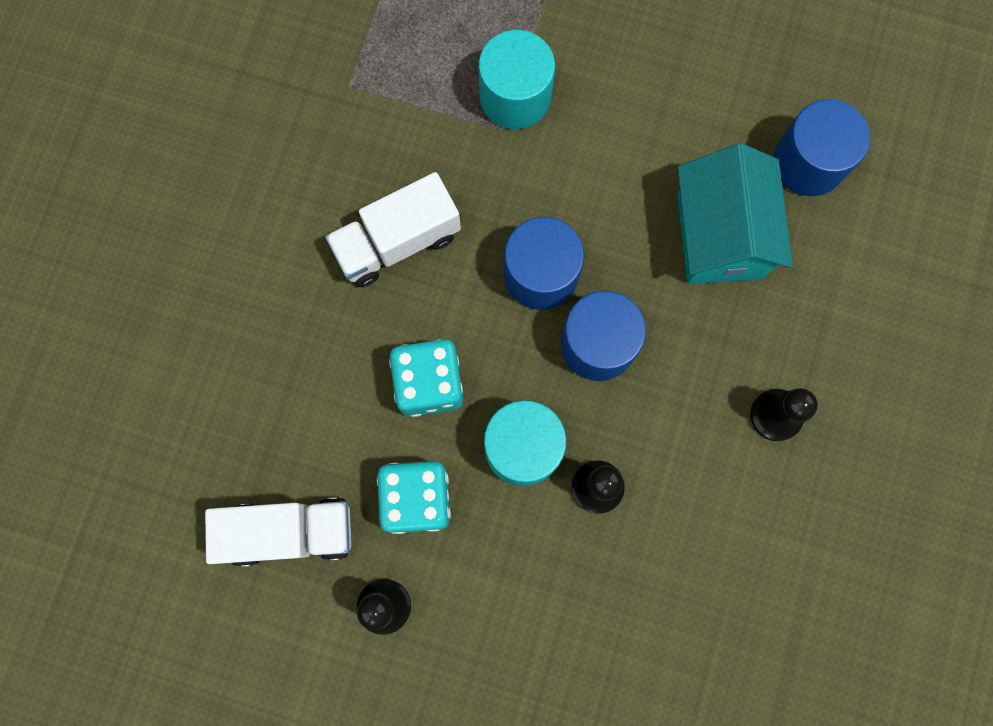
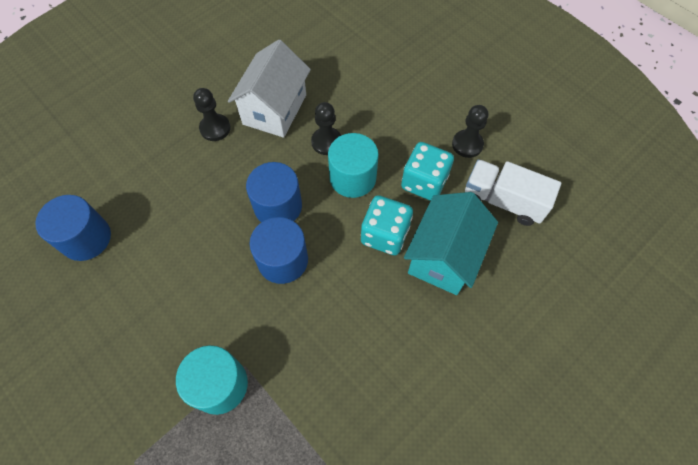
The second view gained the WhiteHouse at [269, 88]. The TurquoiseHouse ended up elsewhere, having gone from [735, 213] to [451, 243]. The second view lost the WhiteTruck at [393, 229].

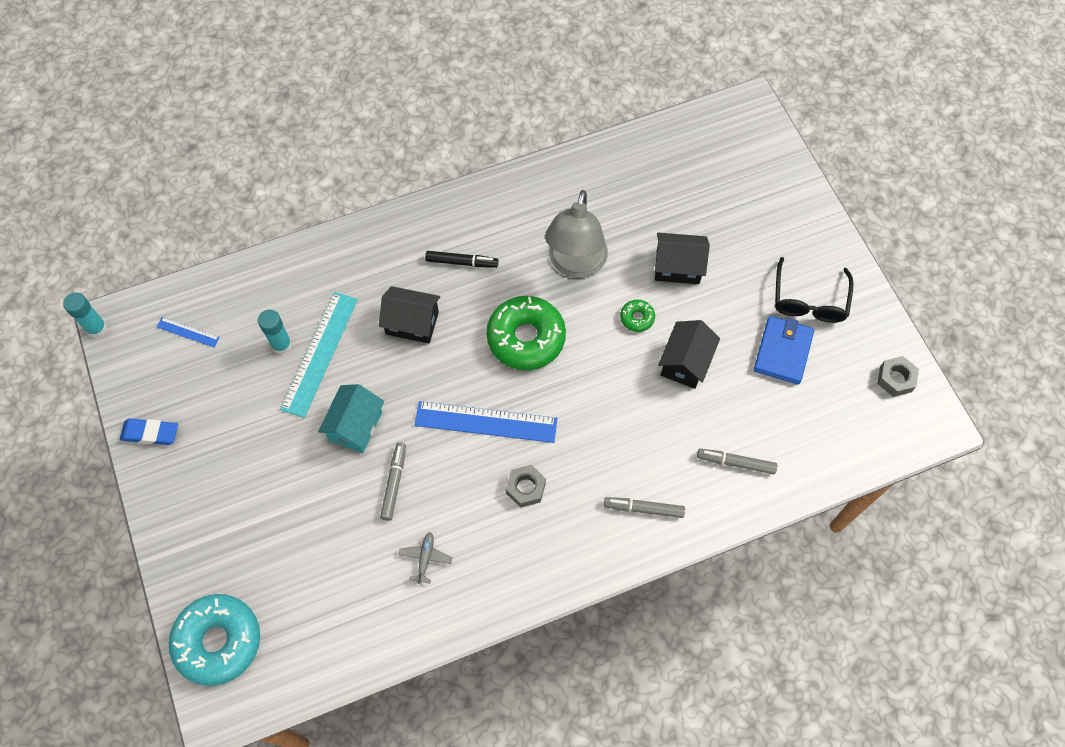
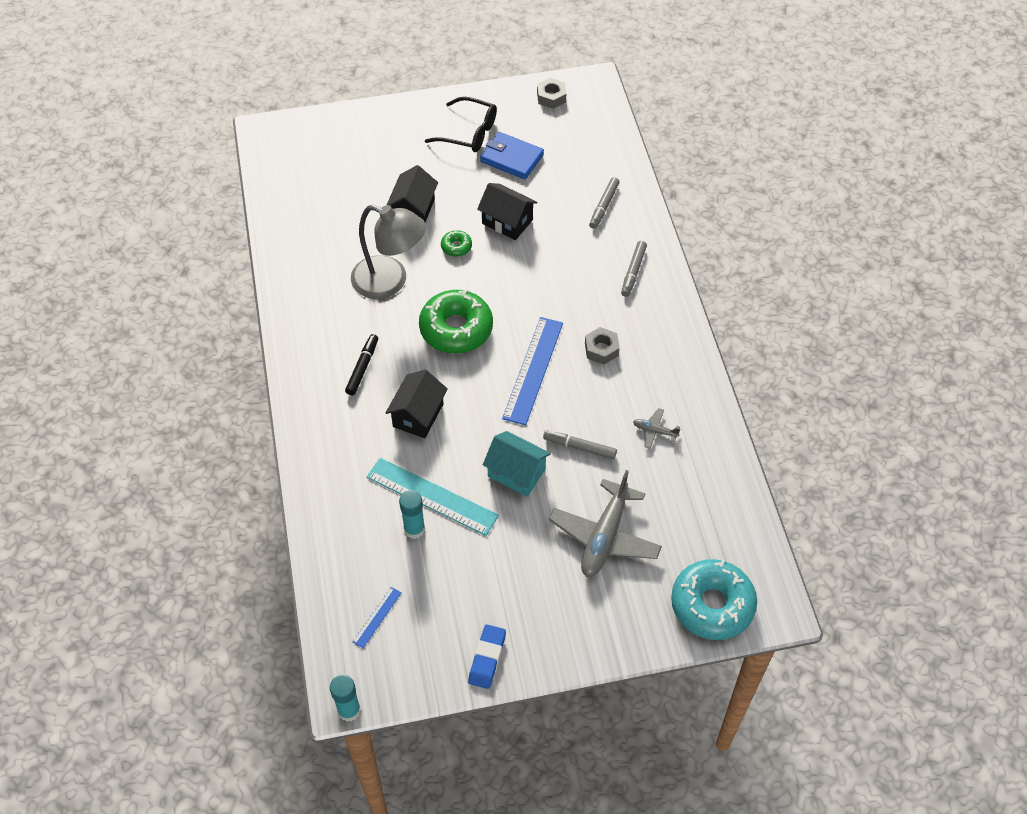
The second view gained the GreyPlane at [605, 523].

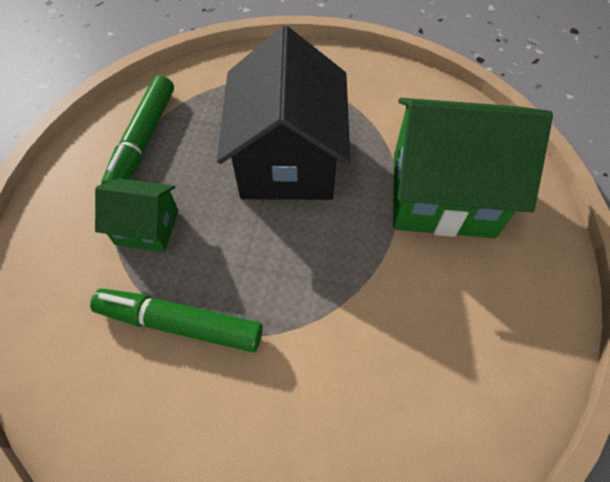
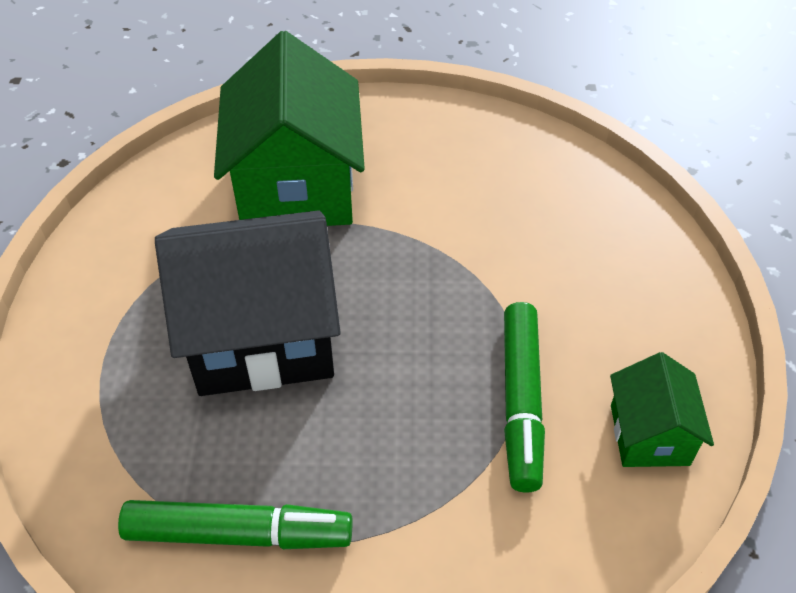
The GreenHouse ended up elsewhere, having gone from [137, 215] to [662, 409].

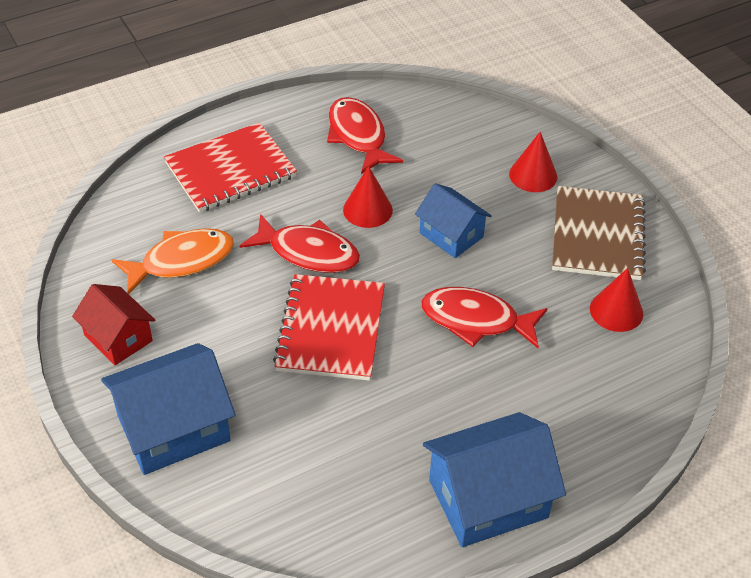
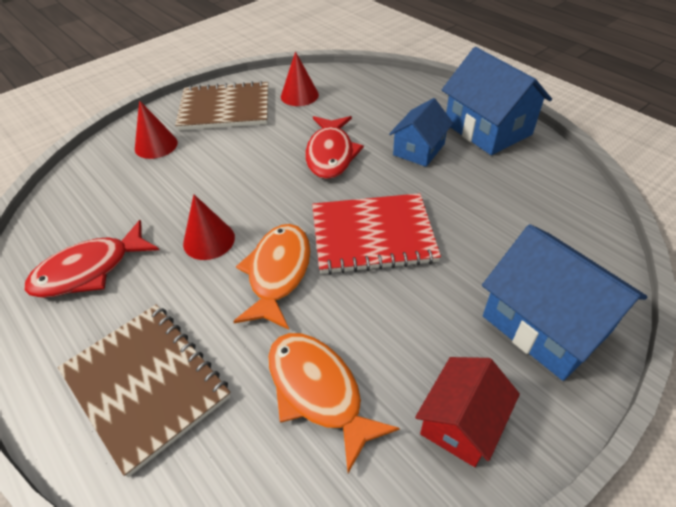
What was the RedNotebook at [230, 167] turned into the BrownNotebook at [144, 390]. What was the RedFish at [300, 243] turned into the OrangeFish at [272, 277]. The BlueHouse ended up elsewhere, having gone from [453, 220] to [421, 132].

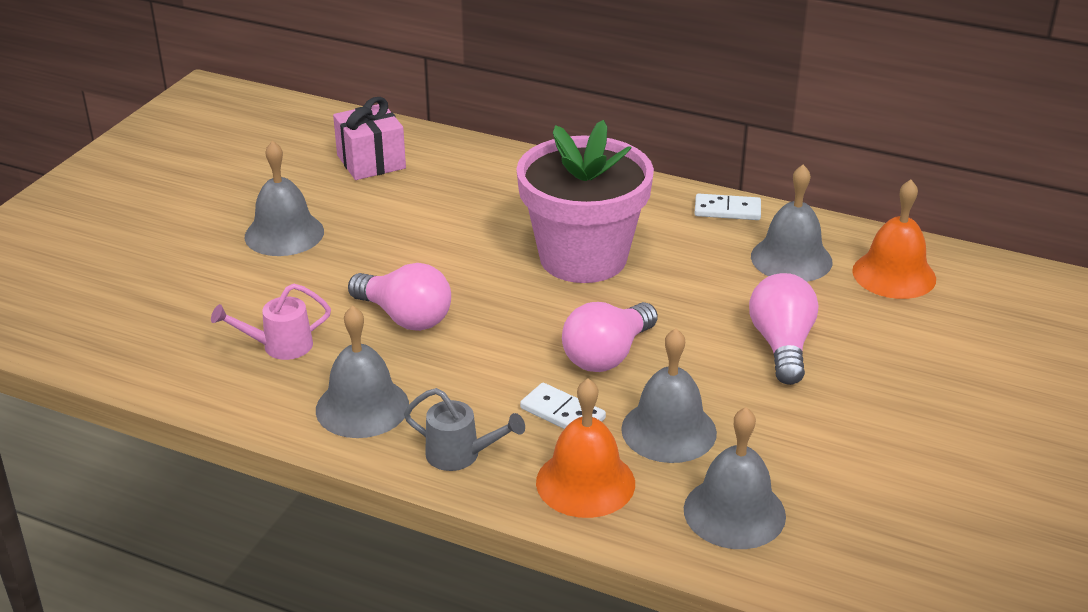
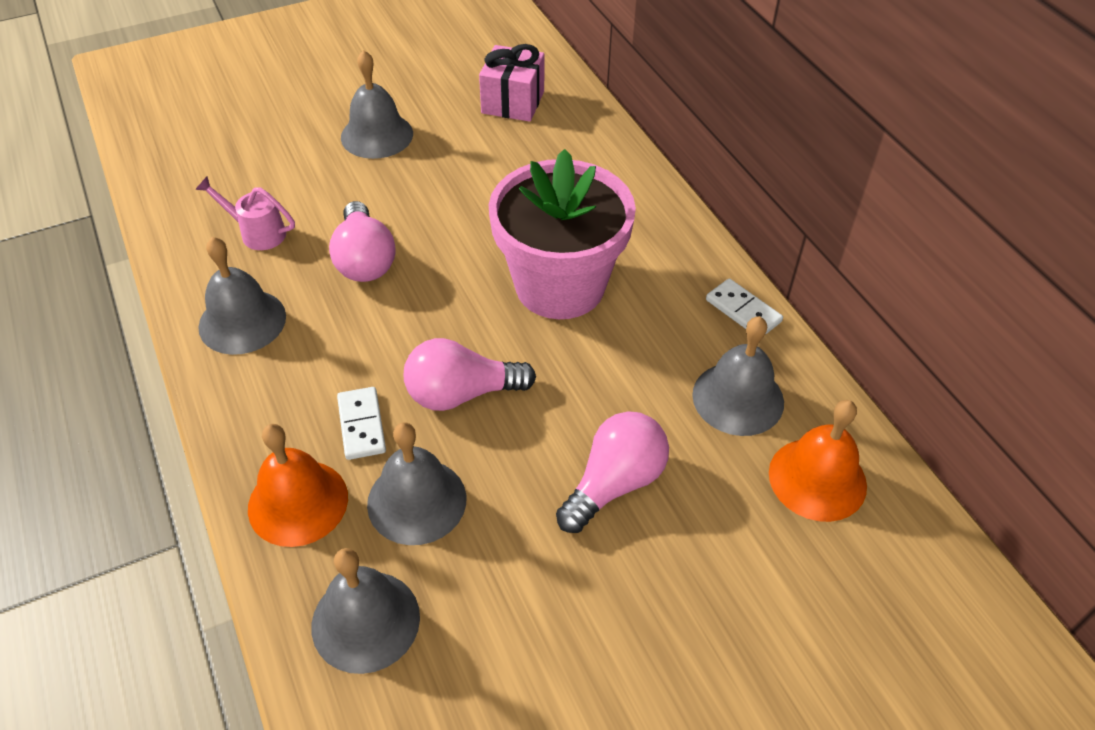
The second view lost the GreyWateringCan at [464, 429].

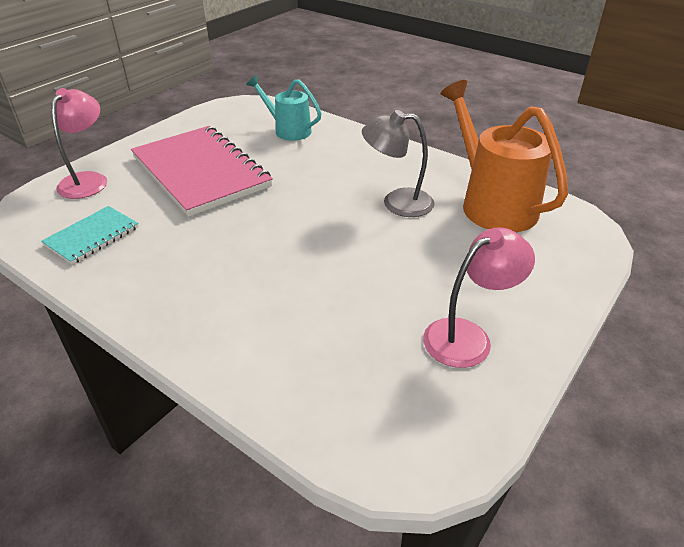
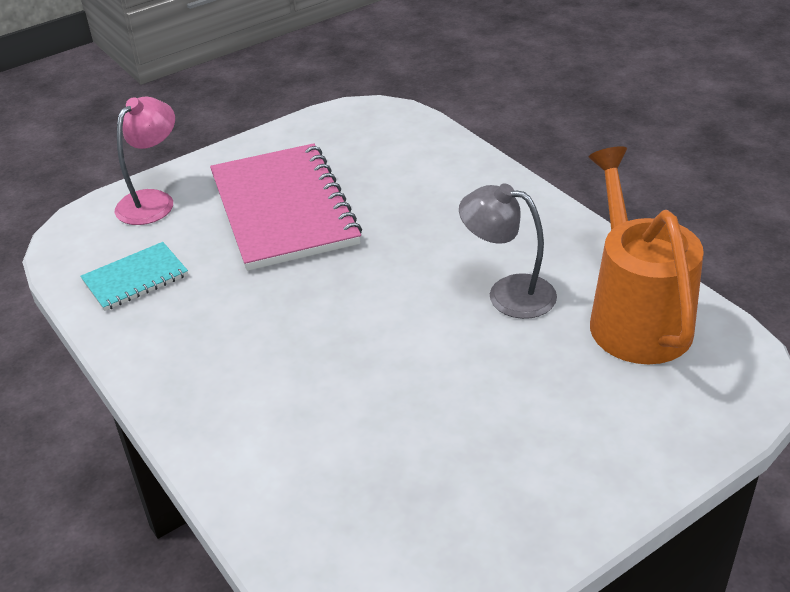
The second view lost the TurquoiseWateringCan at [284, 108]. The second view lost the PinkLamp at [479, 297].

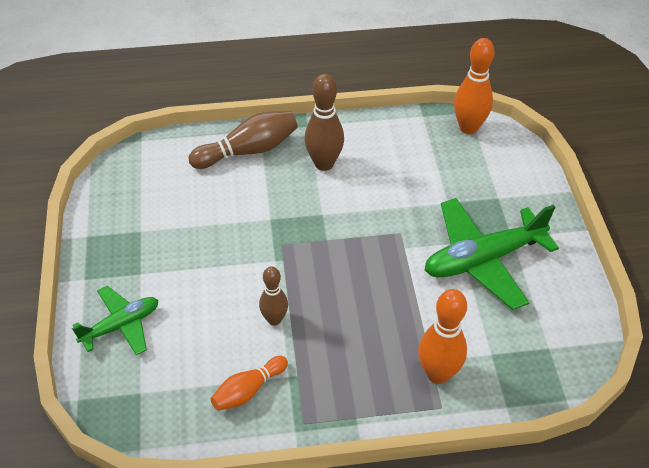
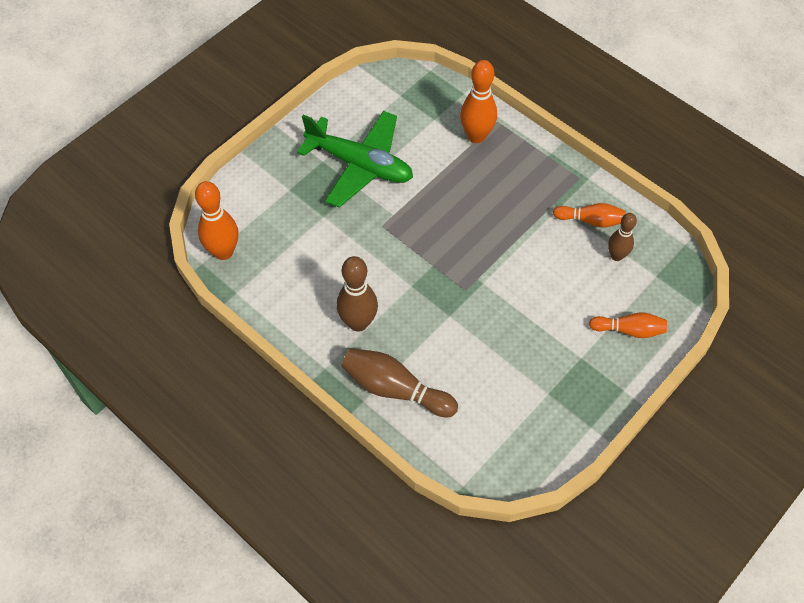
Where the GreenPlane stood at [115, 320], the OrangeBowlingPin came to stand at [628, 325]. The BrownBowlingPin ended up elsewhere, having gone from [273, 295] to [622, 237].

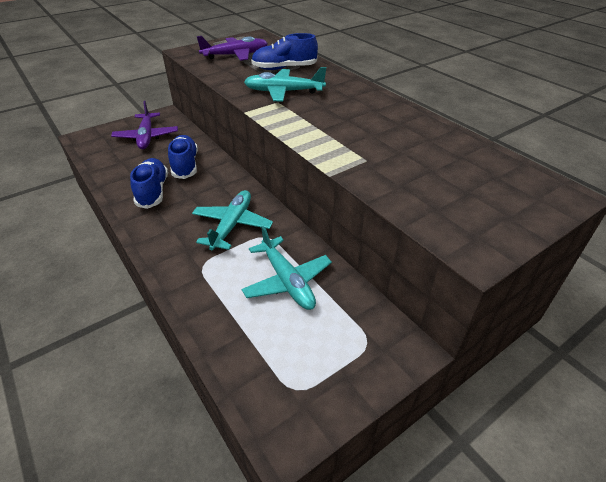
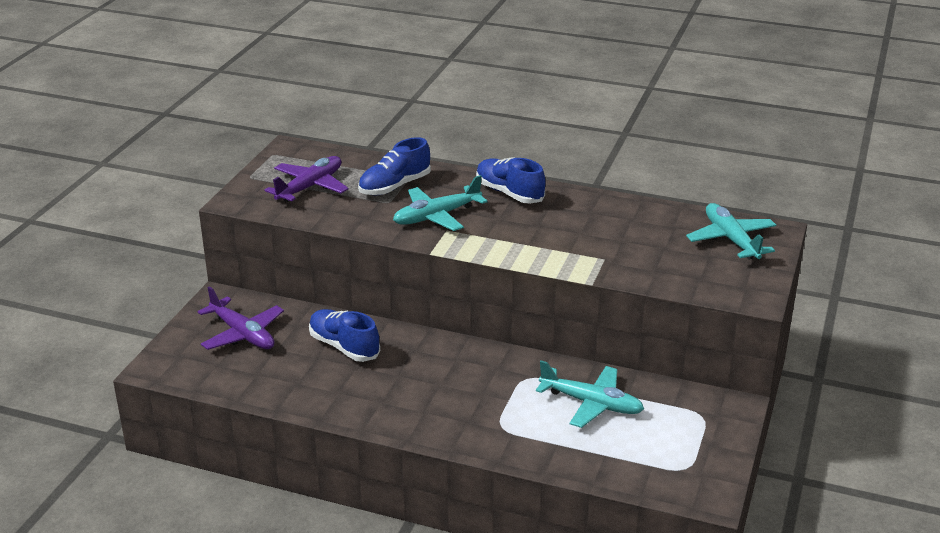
The BlueShoe ended up elsewhere, having gone from [149, 183] to [510, 181]. The TurquoisePlane ended up elsewhere, having gone from [232, 220] to [731, 231].

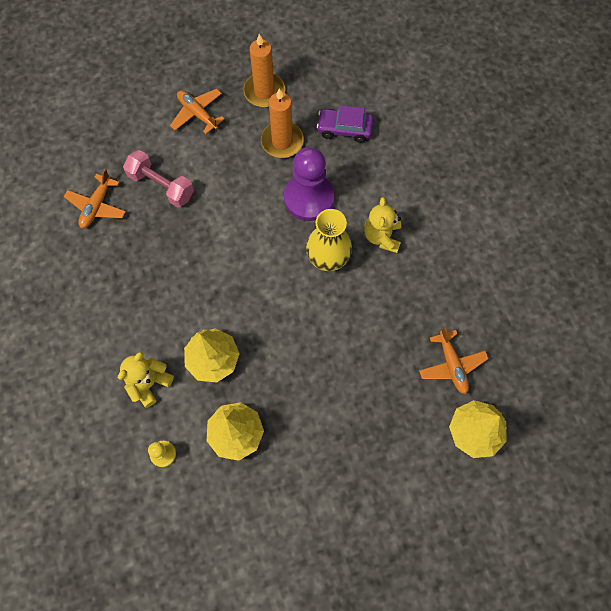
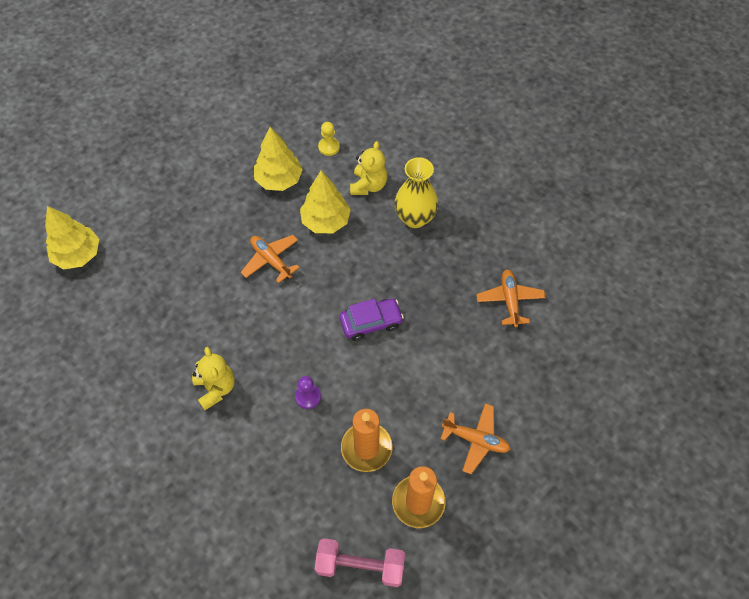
The OrangePlane ended up elsewhere, having gone from [454, 360] to [270, 259]. The size of the PurplePawn at [309, 184] changed by a factor of 0.45. The PinkDumbbell ended up elsewhere, having gone from [158, 179] to [360, 562]. The PurpleCar ended up elsewhere, having gone from [345, 124] to [371, 319]. The YellowVase ended up elsewhere, having gone from [329, 240] to [416, 192].

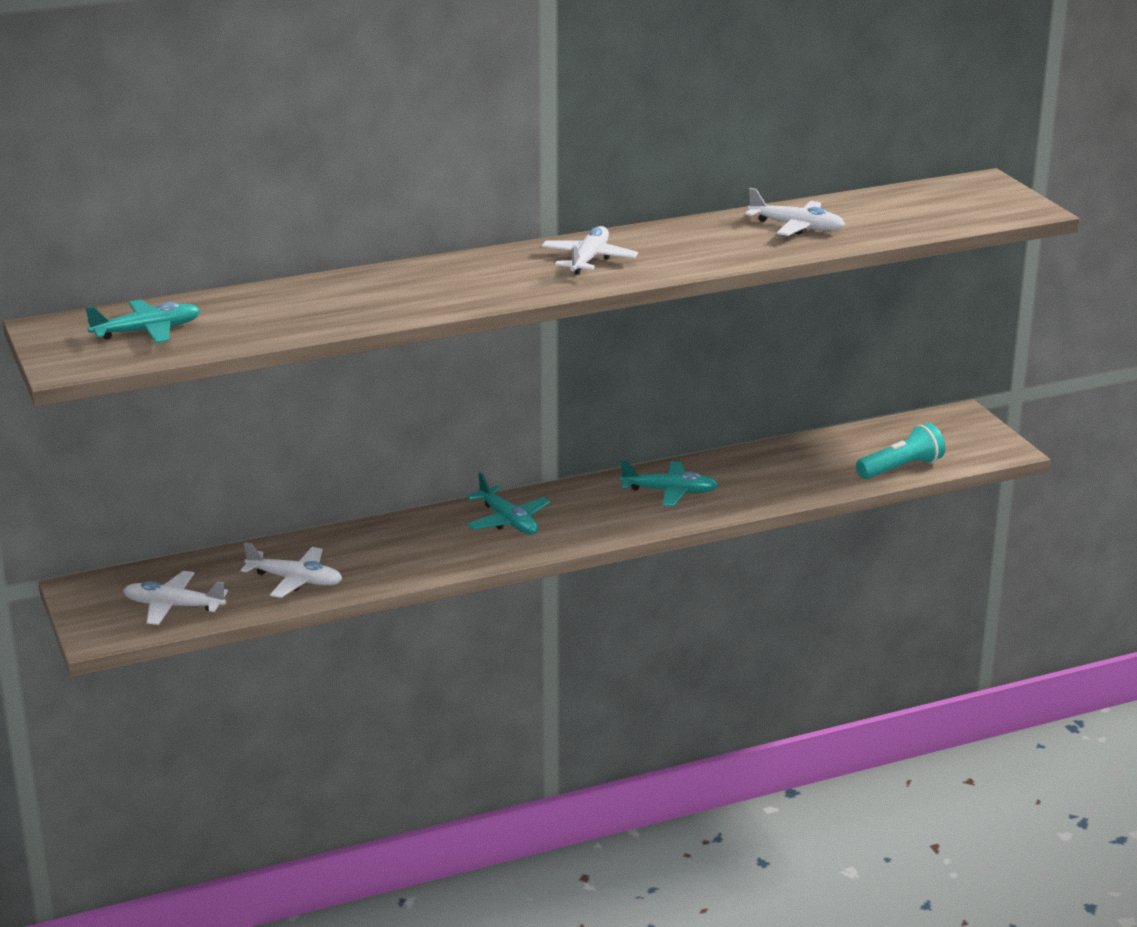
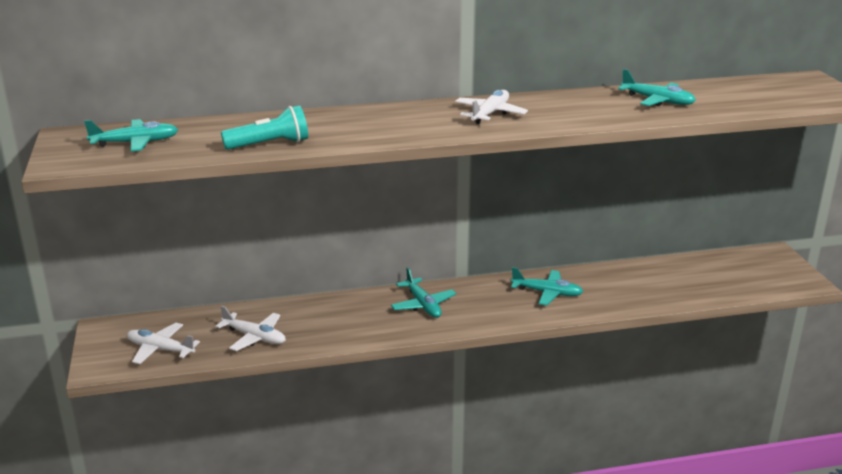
The TurquoiseFlashlight ended up elsewhere, having gone from [900, 451] to [264, 127]. What was the WhitePlane at [795, 212] turned into the TurquoisePlane at [657, 87].

